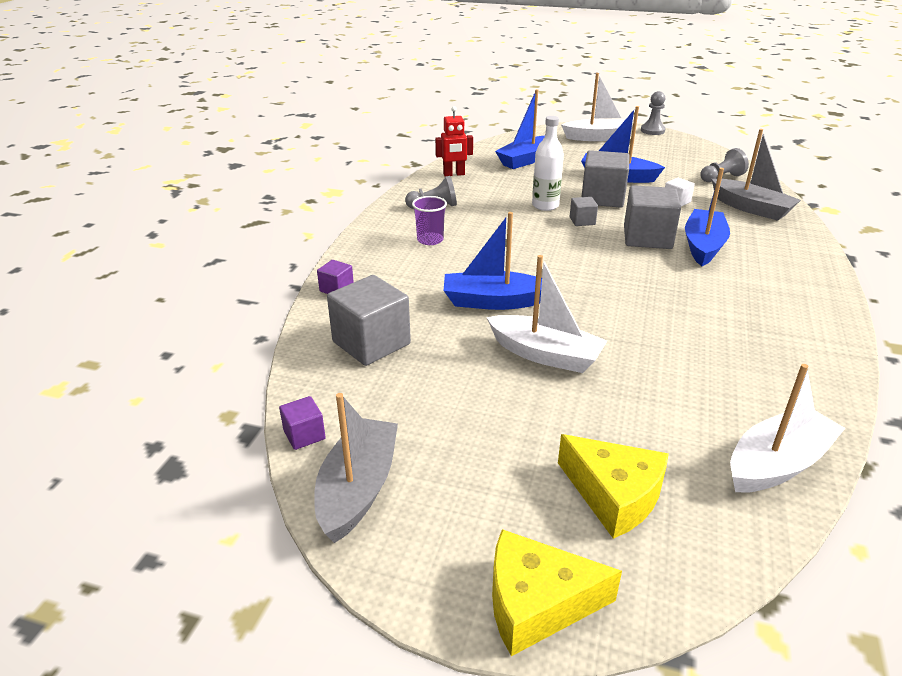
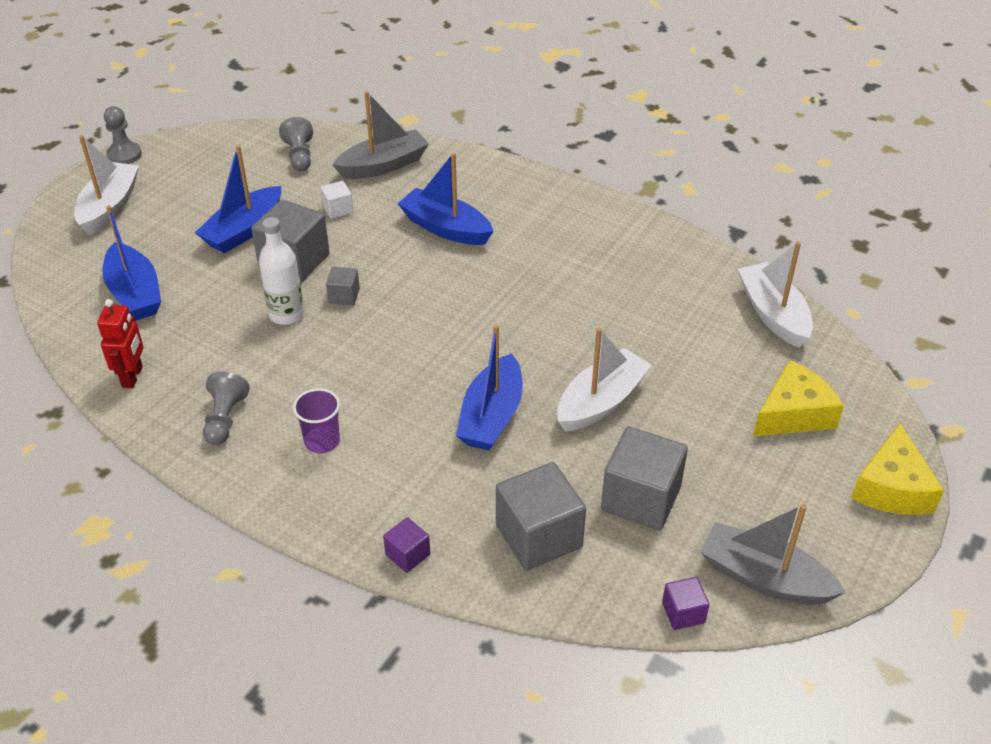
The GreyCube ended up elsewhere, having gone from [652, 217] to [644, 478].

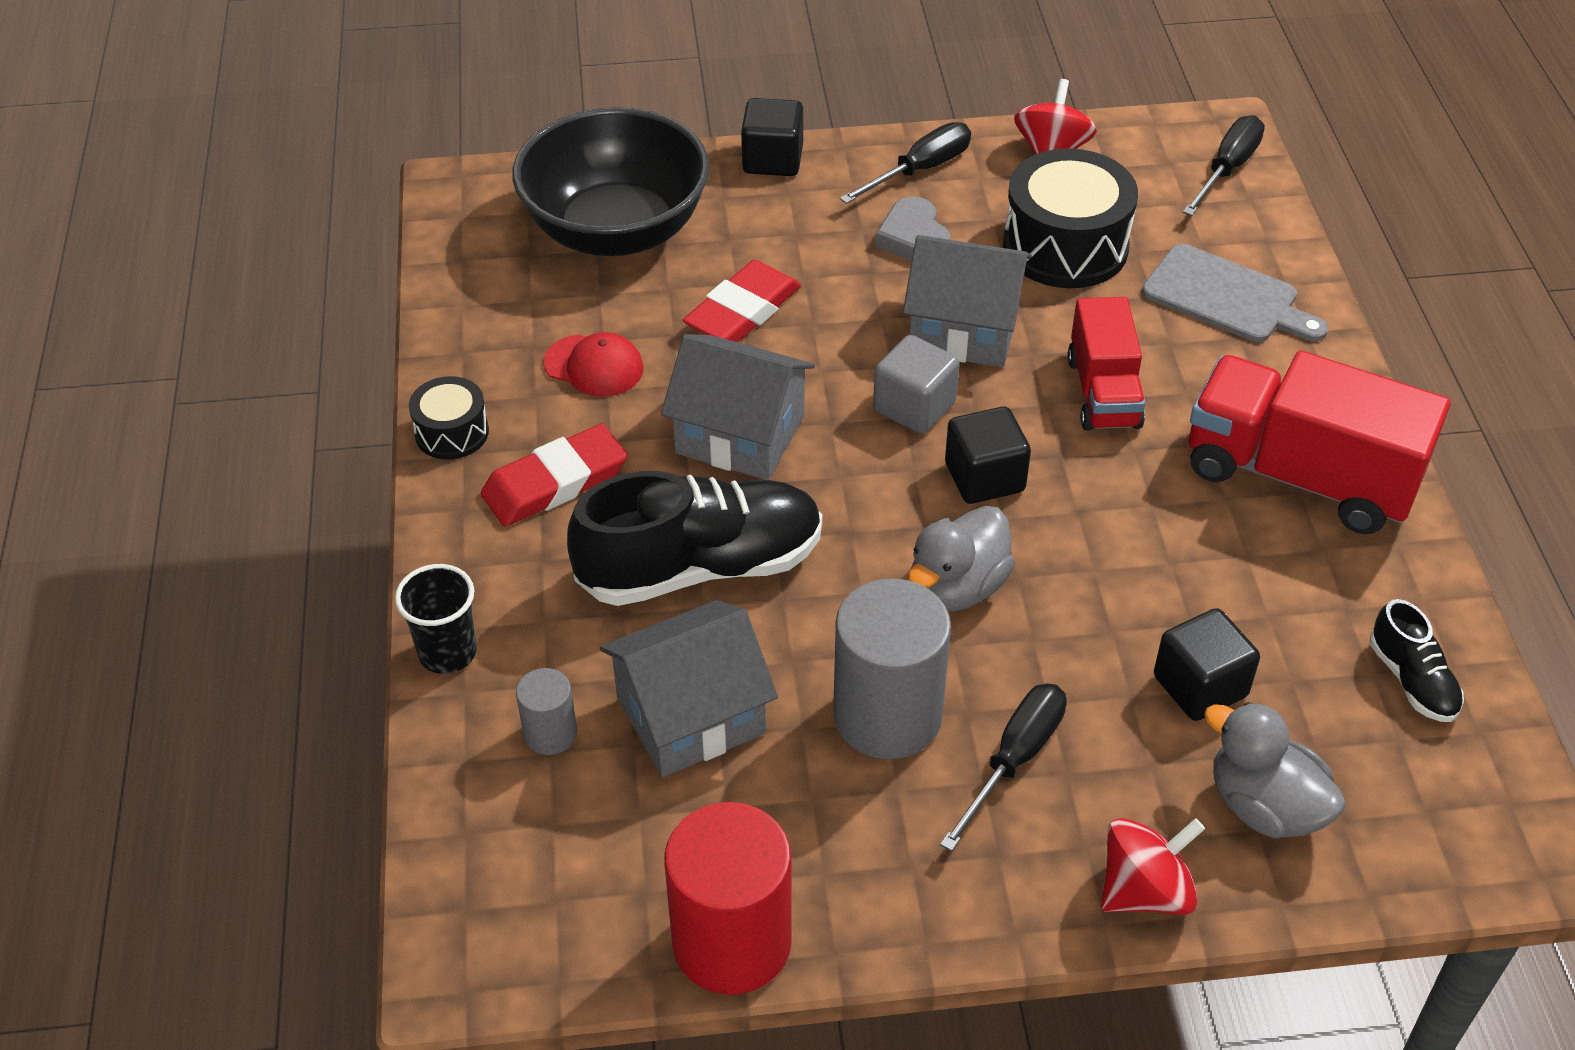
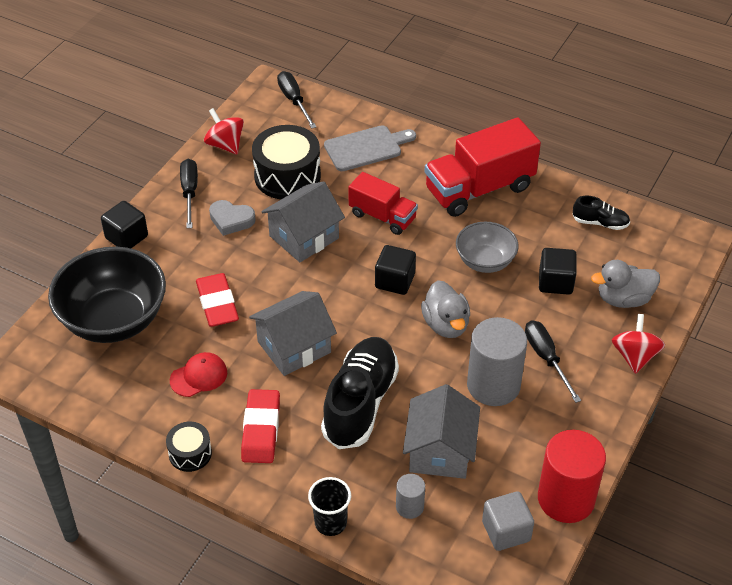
The second view gained the GreyBowl at [487, 247]. The GreyCube ended up elsewhere, having gone from [916, 384] to [508, 521].

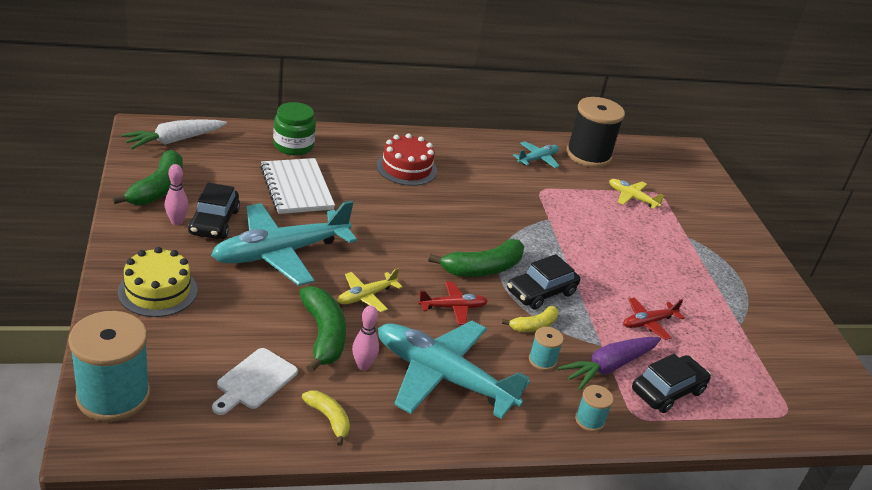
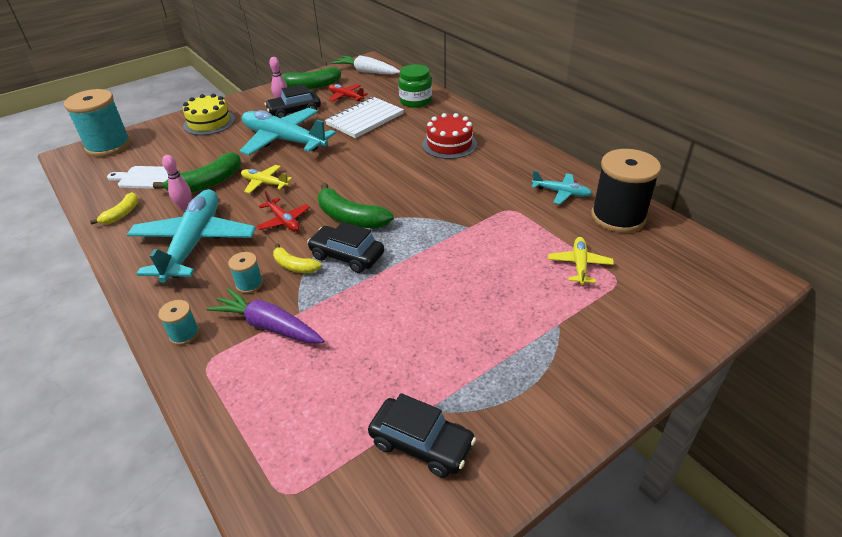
The RedPlane ended up elsewhere, having gone from [654, 318] to [348, 93]. The BlackCar ended up elsewhere, having gone from [671, 383] to [422, 435].

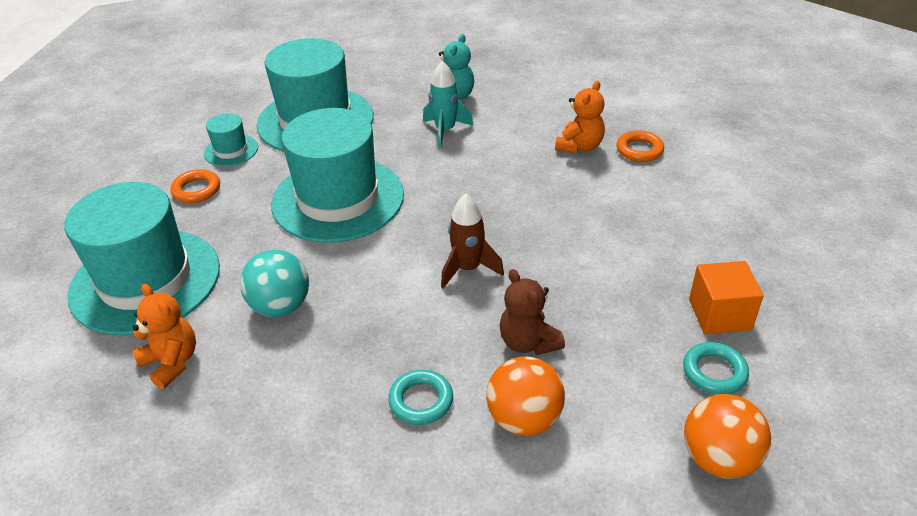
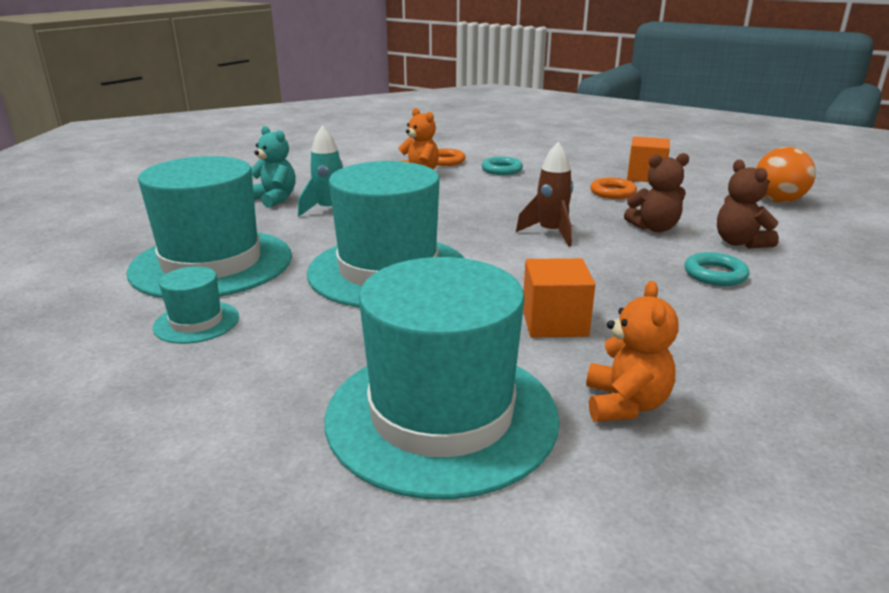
The TurquoiseRing ended up elsewhere, having gone from [716, 368] to [502, 166]. Where the TurquoiseBall stood at [274, 283], the OrangeCube came to stand at [559, 297]. The OrangeTeddyBear at [164, 336] ended up facing another way, 120 degrees clockwise from before. The OrangeRing ended up elsewhere, having gone from [195, 186] to [613, 188]. Where the OrangeBall stood at [525, 396], the BrownTeddyBear came to stand at [748, 204].

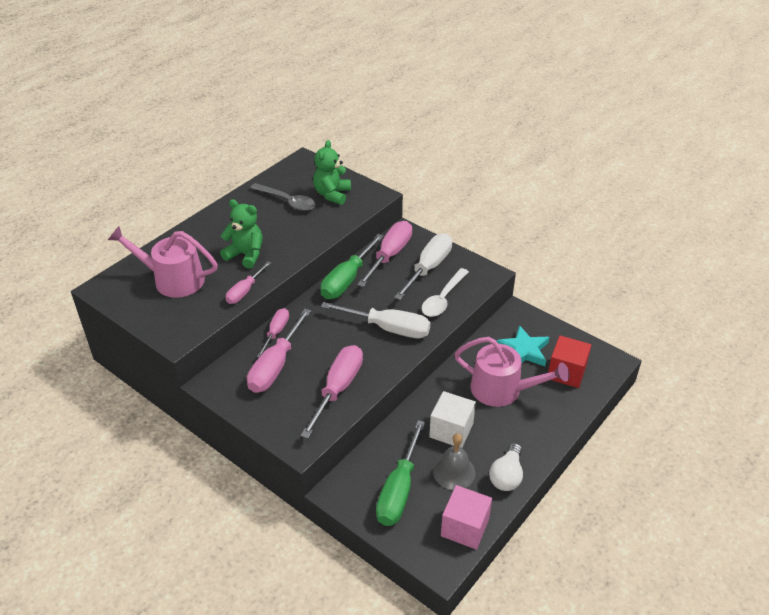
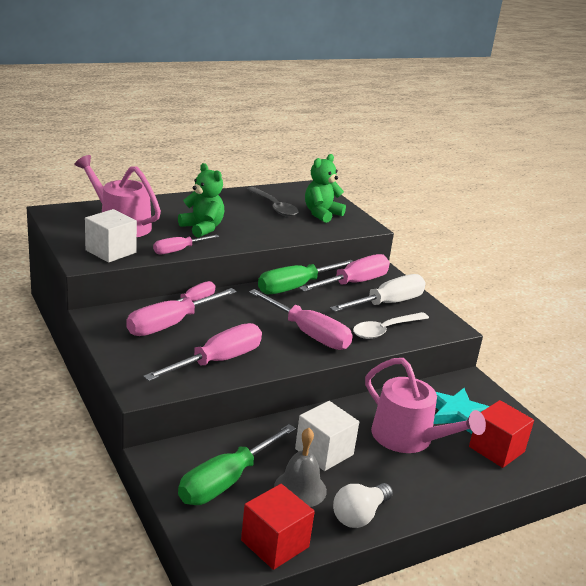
The second view gained the WhiteCube at [111, 236]. What was the PinkCube at [466, 517] turned into the RedCube at [278, 527]. What was the WhiteScrewdriver at [375, 320] turned into the PinkScrewdriver at [301, 319].

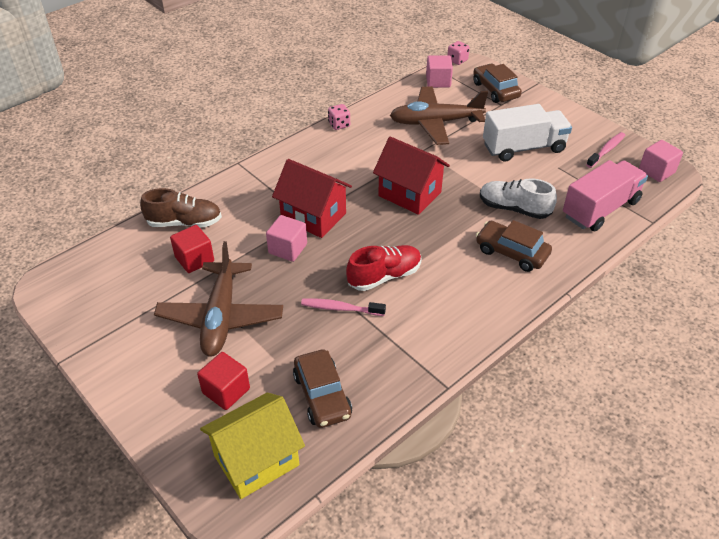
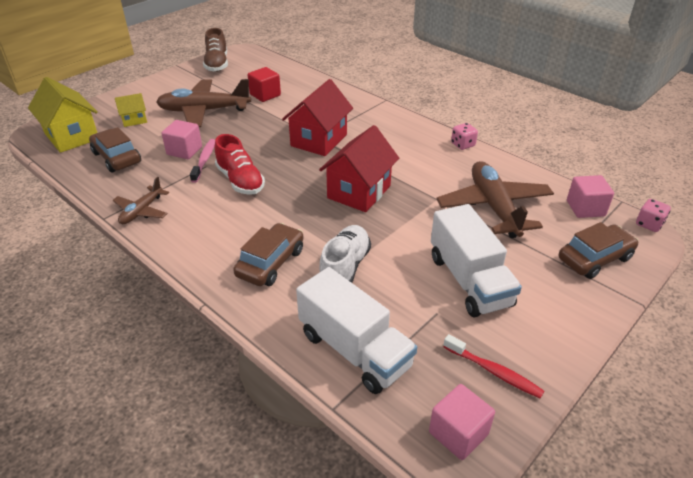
The BrownCar at [322, 388] ended up facing another way, 75 degrees clockwise from before. The second view gained the BrownPlane at [141, 200]. Where the RedCube stood at [223, 381], the YellowHouse came to stand at [131, 110]. The PinkCube ended up elsewhere, having gone from [286, 238] to [182, 139]. The BrownShoe ended up elsewhere, having gone from [181, 207] to [215, 50]. What was the PinkTruck at [605, 195] turned into the WhiteTruck at [356, 330]. What was the PinkToothbrush at [605, 150] turned into the RedToothbrush at [493, 366].

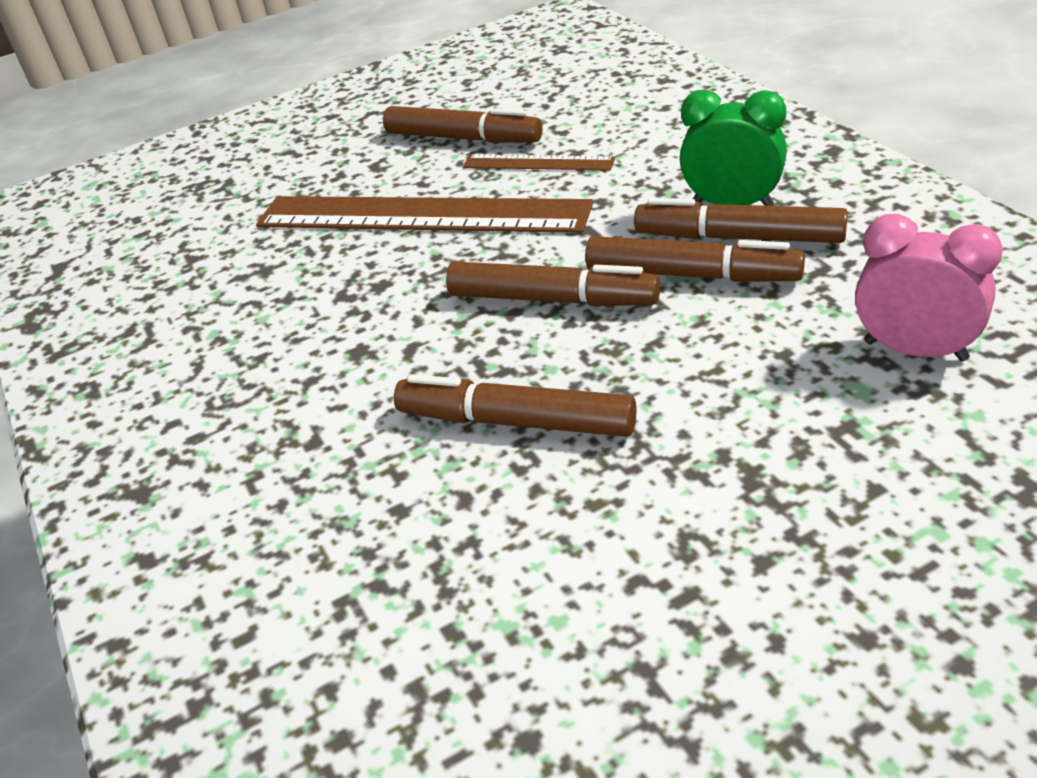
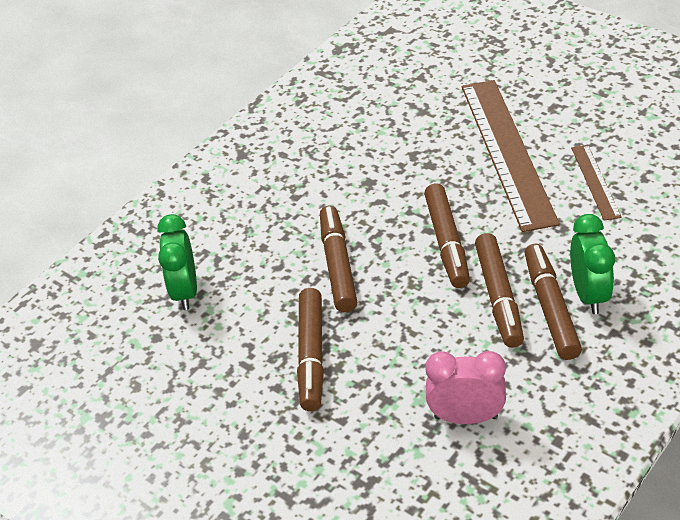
The second view gained the GreenClock at [177, 262]. The BrownMarker ended up elsewhere, having gone from [463, 124] to [310, 349]. The PinkClock at [929, 287] ended up facing another way, 90 degrees counterclockwise from before.

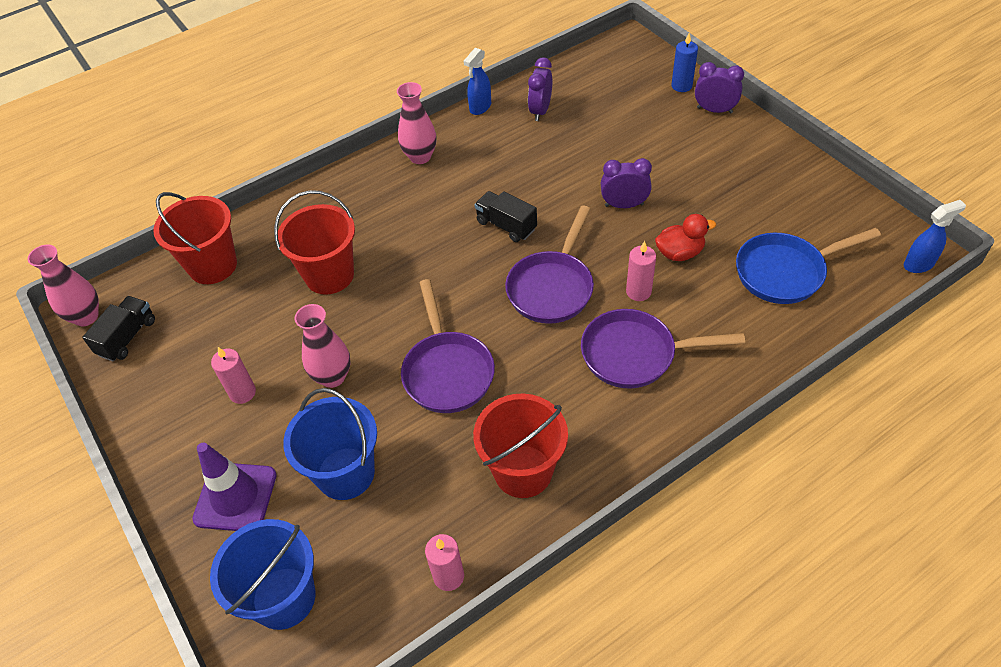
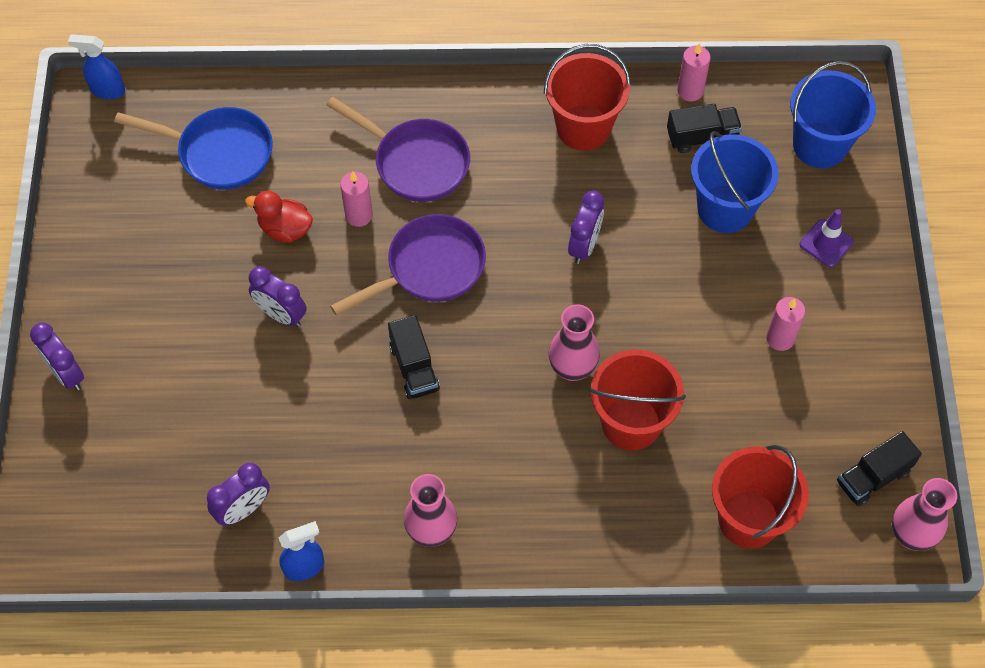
The PinkVase ended up elsewhere, having gone from [323, 346] to [574, 342]. Where the PurplePan stood at [448, 346], the PurpleClock came to stand at [586, 227]. The second view gained the BlackTruck at [704, 128]. The size of the PurpleTrafficCone at [234, 486] changed by a factor of 0.62. The second view lost the BlueCandle at [684, 62].

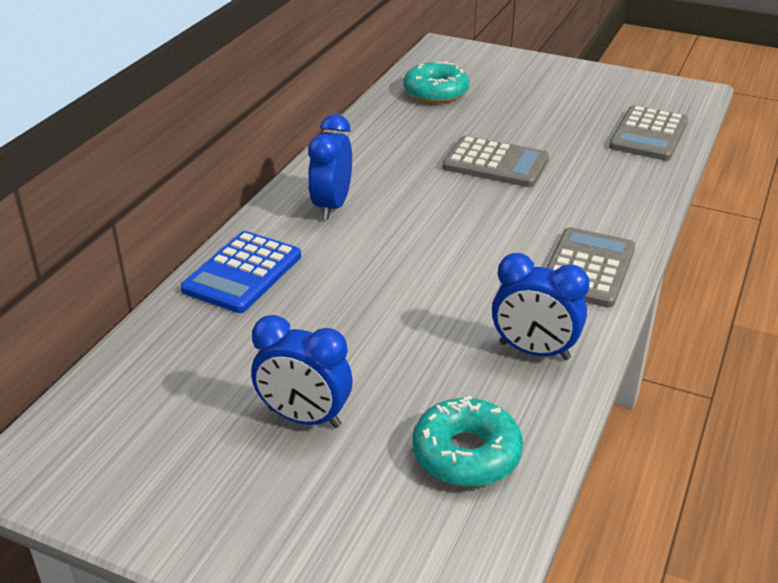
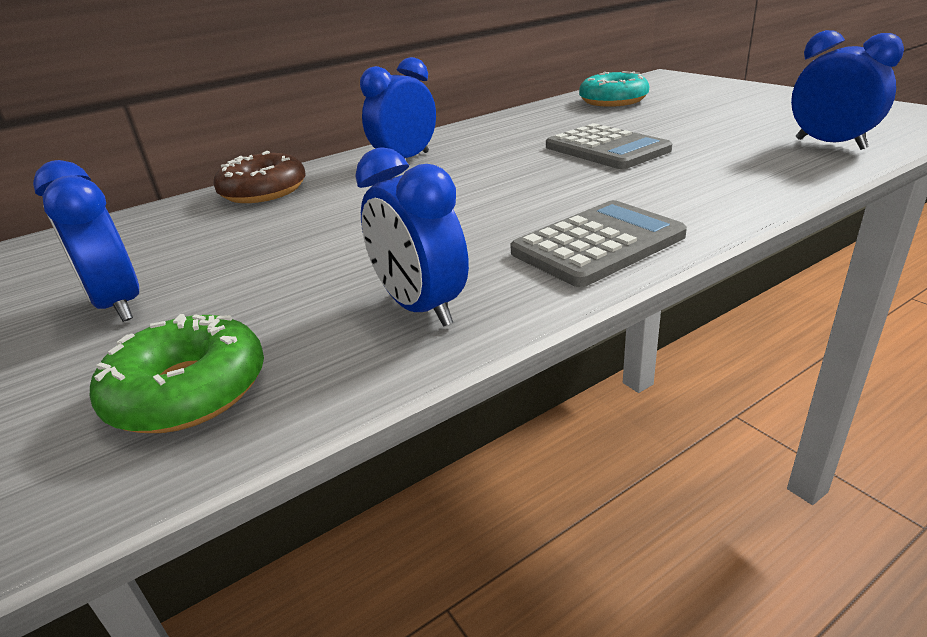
What was the TurquoiseDonut at [467, 441] turned into the GreenDonut at [177, 373]. Where the BlueCalculator stood at [241, 272], the BrownDonut came to stand at [259, 177]. Where the GreyCalculator stood at [648, 133], the BlueClock came to stand at [847, 90].

